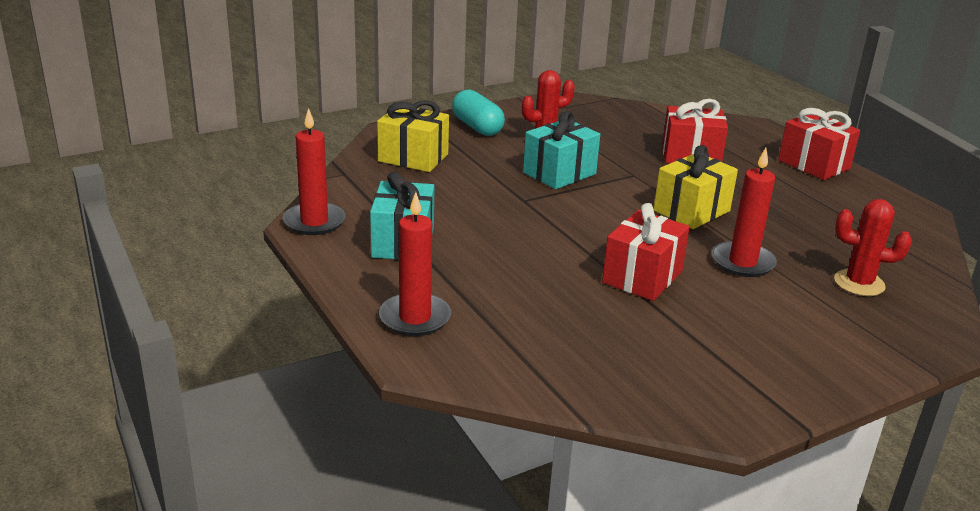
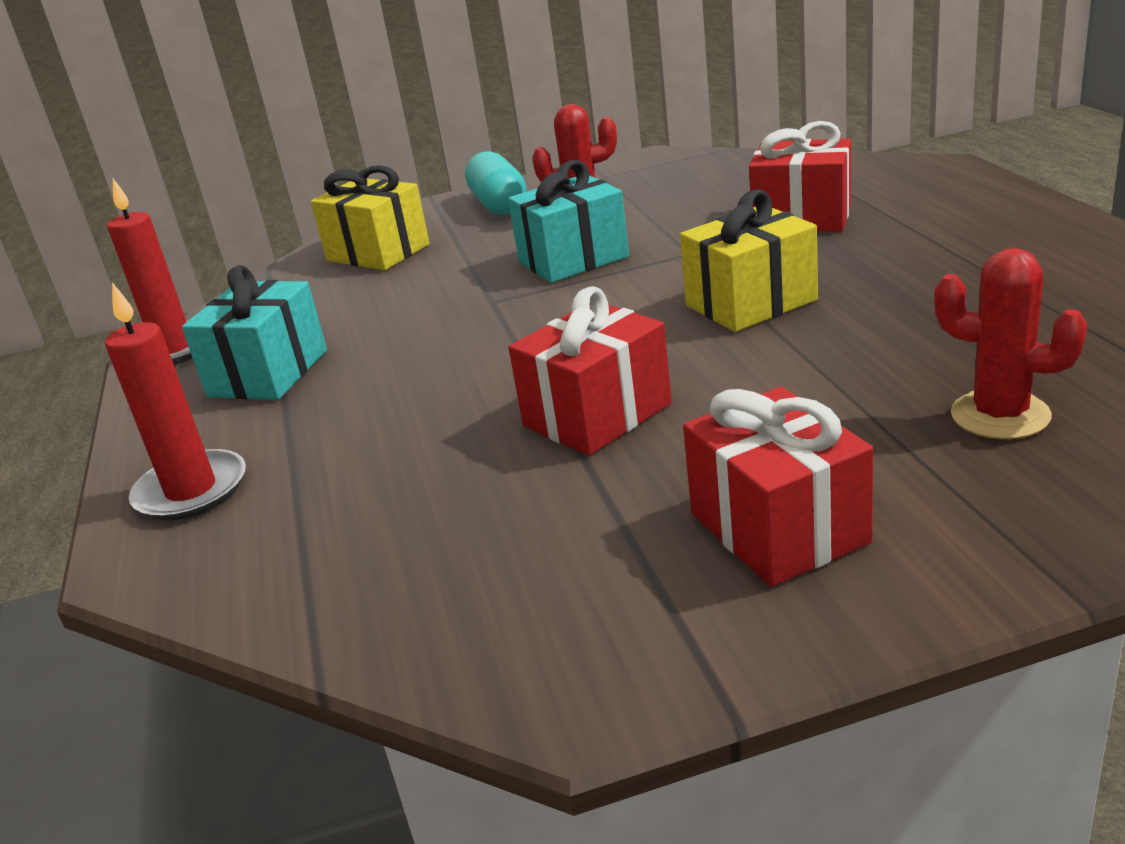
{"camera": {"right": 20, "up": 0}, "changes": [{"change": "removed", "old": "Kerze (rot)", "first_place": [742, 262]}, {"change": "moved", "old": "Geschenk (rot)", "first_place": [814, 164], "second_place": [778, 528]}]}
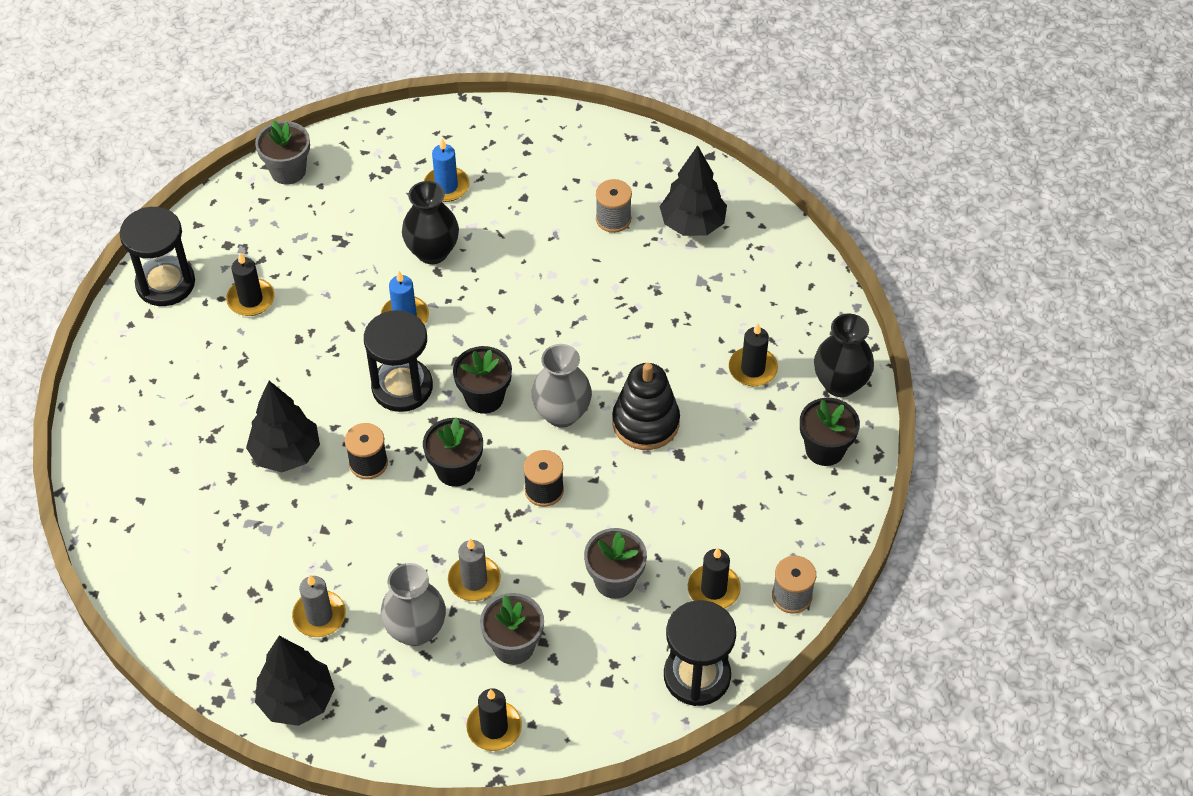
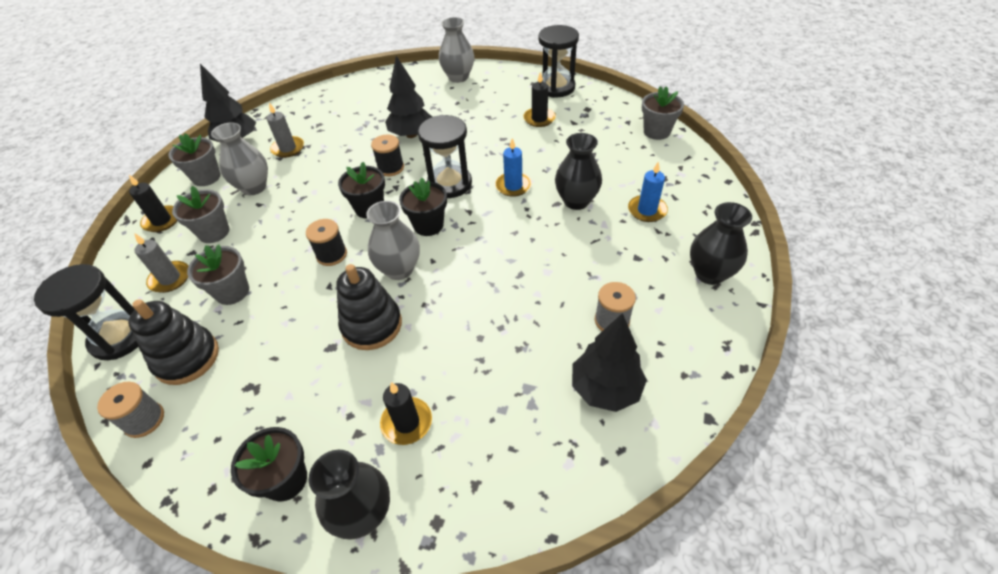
{"camera": {"right": 100, "up": -5}, "changes": [{"change": "moved", "old": "Kerze (grau)", "first_place": [474, 580], "second_place": [170, 278]}, {"change": "replaced", "old": "Kerze (schwarz)", "new": "Stapelspielzeug (schwarz)", "first_place": [713, 589], "second_place": [187, 358]}, {"change": "added", "new": "Blumentopf (grau)", "second_place": [206, 177]}, {"change": "added", "new": "Vase (grau)", "second_place": [458, 77]}, {"change": "added", "new": "Vase (schwarz)", "second_place": [709, 273]}]}
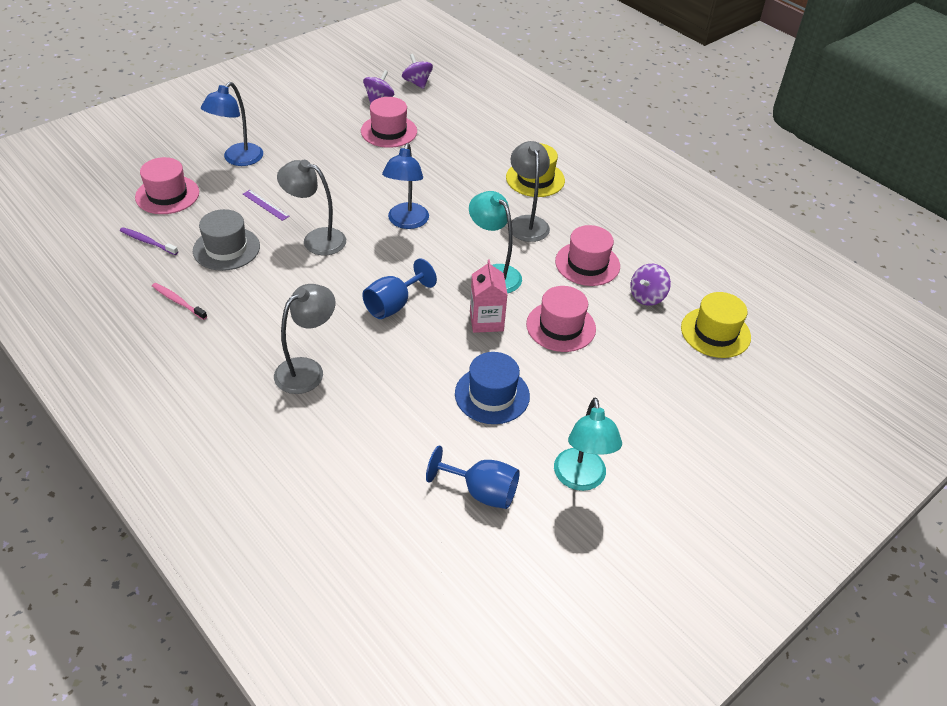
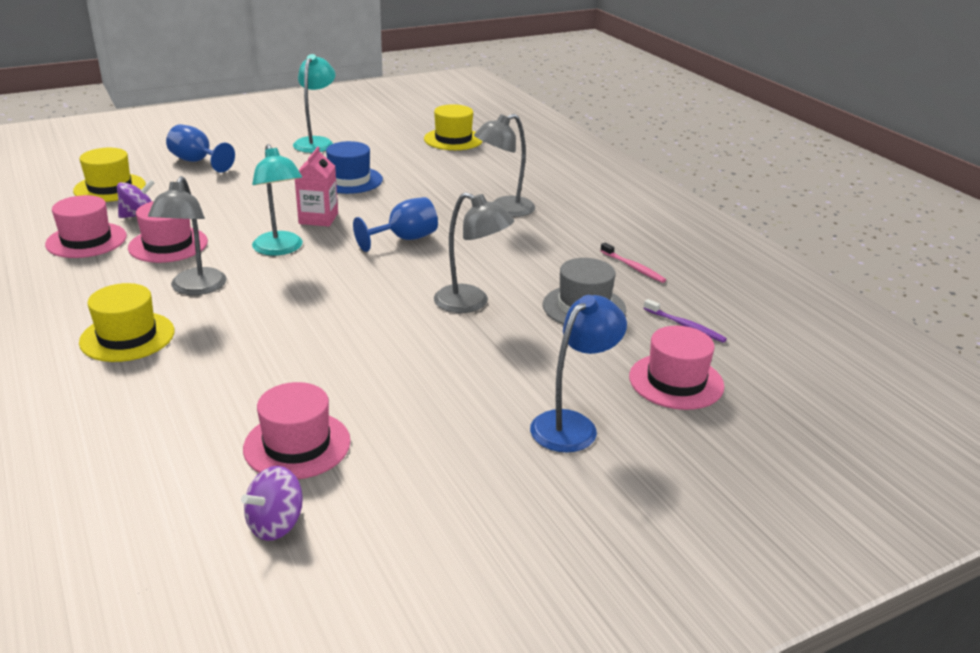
{"camera": {"right": -165, "up": -15}, "changes": [{"change": "removed", "old": "Lineal (lila)", "first_place": [265, 205]}, {"change": "removed", "old": "Lampe (blau)", "first_place": [406, 222]}, {"change": "removed", "old": "Kreisel (lila)", "first_place": [417, 83]}, {"change": "moved", "old": "Kelch (blau)", "first_place": [481, 492], "second_place": [197, 161]}, {"change": "moved", "old": "Hut (rosa)", "first_place": [561, 326], "second_place": [86, 240]}, {"change": "added", "new": "Hut (gelb)", "second_place": [453, 139]}]}
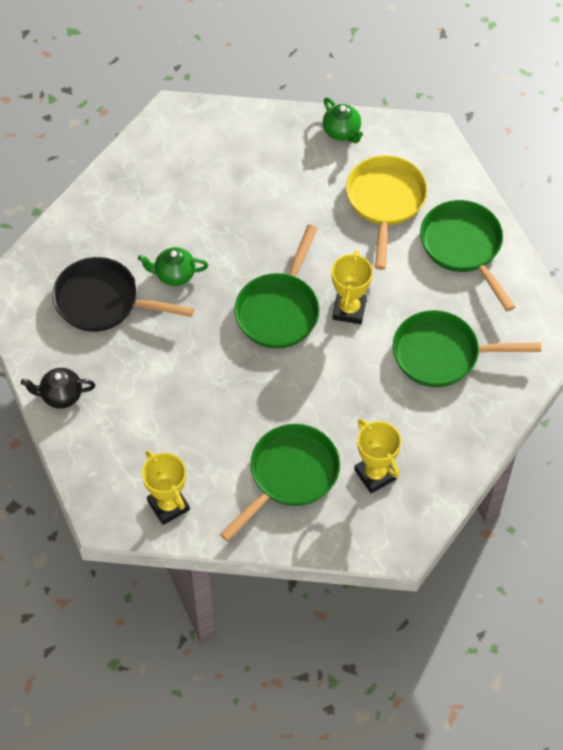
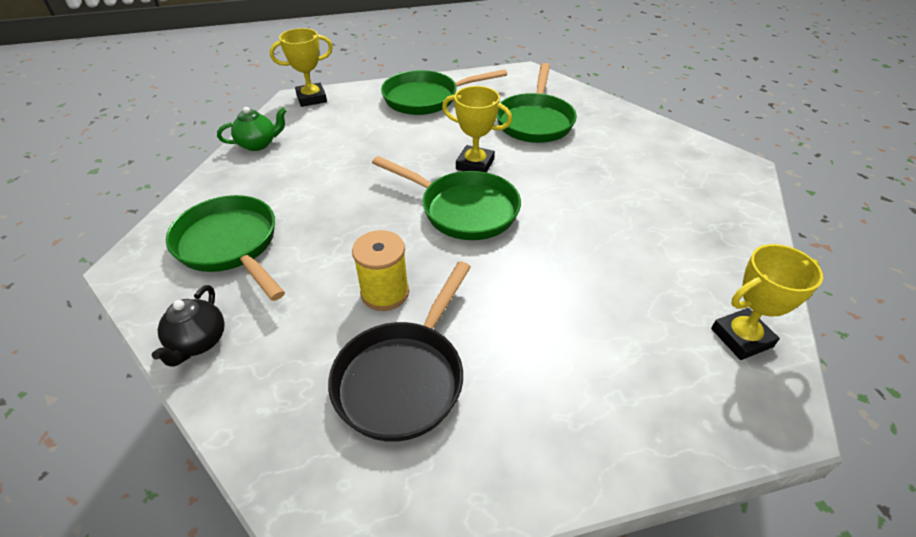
{"camera": {"right": -80, "up": -15}, "changes": [{"change": "moved", "old": "Teekanne (schwarz)", "first_place": [61, 395], "second_place": [198, 342]}, {"change": "replaced", "old": "Teekanne (grün)", "new": "Garnrolle (gelb)", "first_place": [174, 274], "second_place": [385, 293]}, {"change": "moved", "old": "Pfanne (grün)", "first_place": [290, 475], "second_place": [230, 245]}, {"change": "removed", "old": "Pfanne (gelb)", "first_place": [385, 202]}, {"change": "moved", "old": "Pokal (gelb)", "first_place": [375, 474], "second_place": [311, 98]}]}
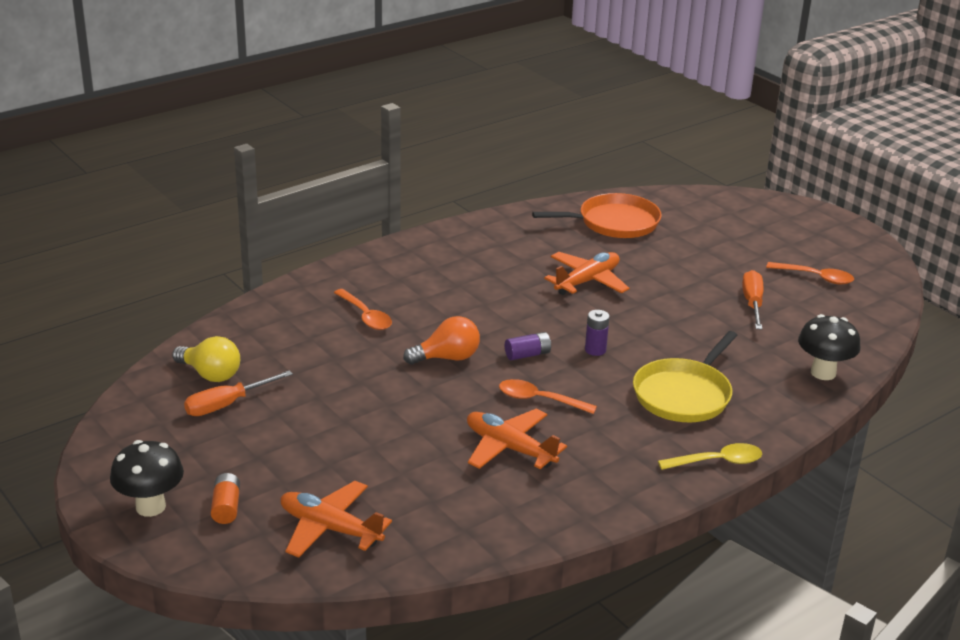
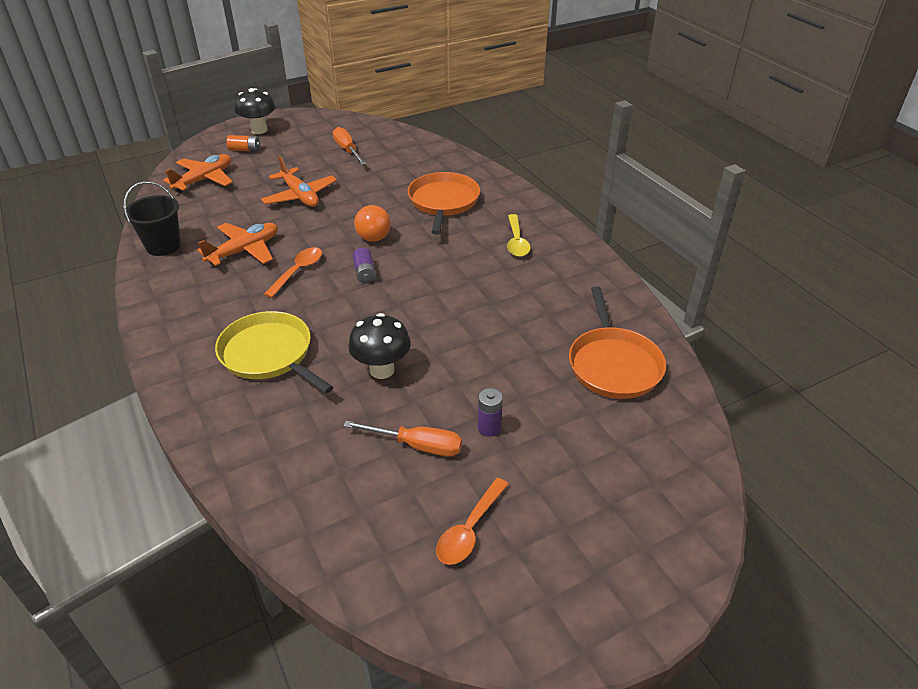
{"camera": {"right": 100, "up": 10}, "changes": [{"change": "removed", "old": "Glühbirne (gelb)", "first_place": [210, 374]}, {"change": "replaced", "old": "Löffel (orange)", "new": "Pfanne (orange)", "first_place": [365, 316], "second_place": [443, 202]}, {"change": "moved", "old": "Flugzeug (orange)", "first_place": [587, 281], "second_place": [300, 196]}, {"change": "moved", "old": "Batterie (lila)", "first_place": [595, 350], "second_place": [489, 428]}, {"change": "moved", "old": "Löffel (gelb)", "first_place": [717, 462], "second_place": [516, 242]}, {"change": "moved", "old": "Pilz (schwarz)", "first_place": [823, 373], "second_place": [382, 370]}, {"change": "added", "new": "Eimer (schwarz)", "second_place": [163, 246]}]}
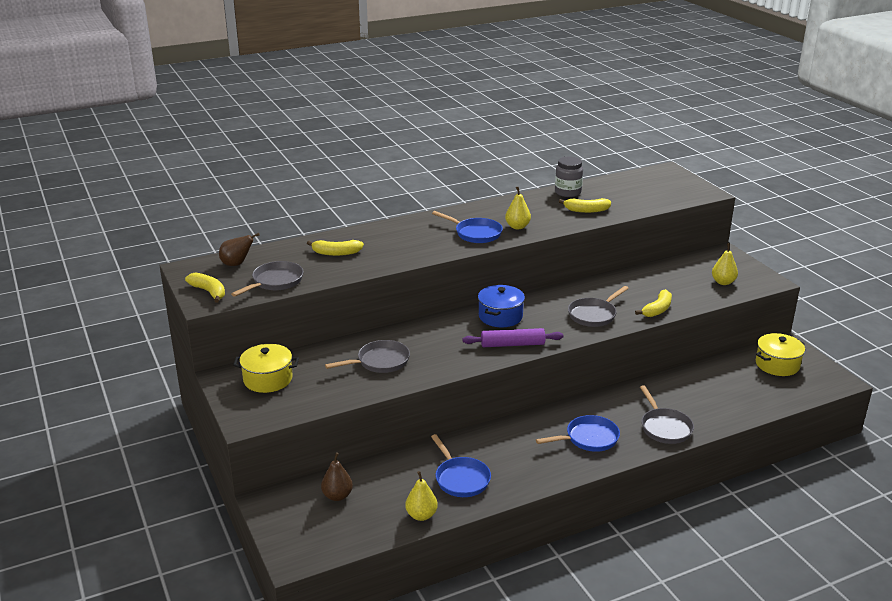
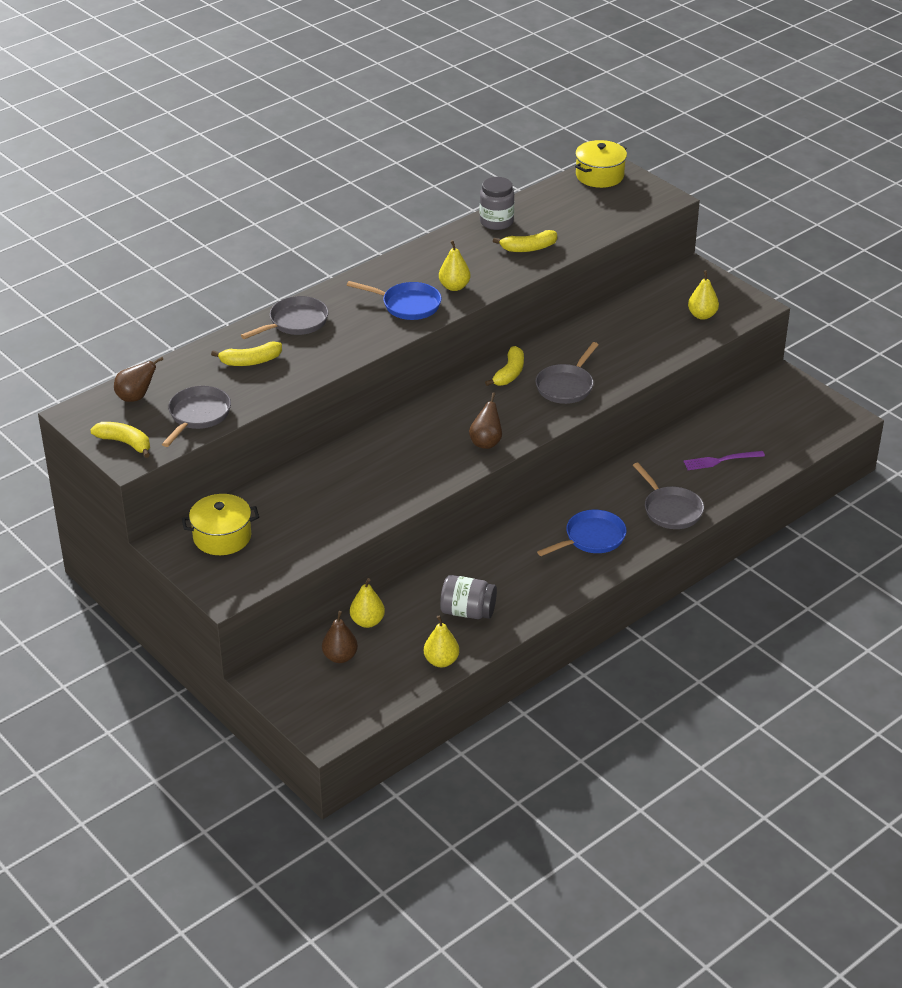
{"camera": {"right": -15, "up": 10}, "changes": [{"change": "moved", "old": "Pfanne (grau)", "first_place": [380, 362], "second_place": [295, 322]}, {"change": "replaced", "old": "Pfanne (blau)", "new": "Einmachglas (grau)", "first_place": [460, 479], "second_place": [468, 612]}, {"change": "replaced", "old": "Nudelholz (lila)", "new": "Birne (braun)", "first_place": [512, 344], "second_place": [486, 442]}, {"change": "removed", "old": "Kochtopf (blau)", "first_place": [500, 316]}, {"change": "moved", "old": "Banane (gelb)", "first_place": [657, 309], "second_place": [509, 373]}, {"change": "moved", "old": "Kochtopf (gelb)", "first_place": [777, 364], "second_place": [599, 175]}, {"change": "added", "new": "Birne (gelb)", "second_place": [367, 621]}, {"change": "added", "new": "Gabel (lila)", "second_place": [720, 461]}]}
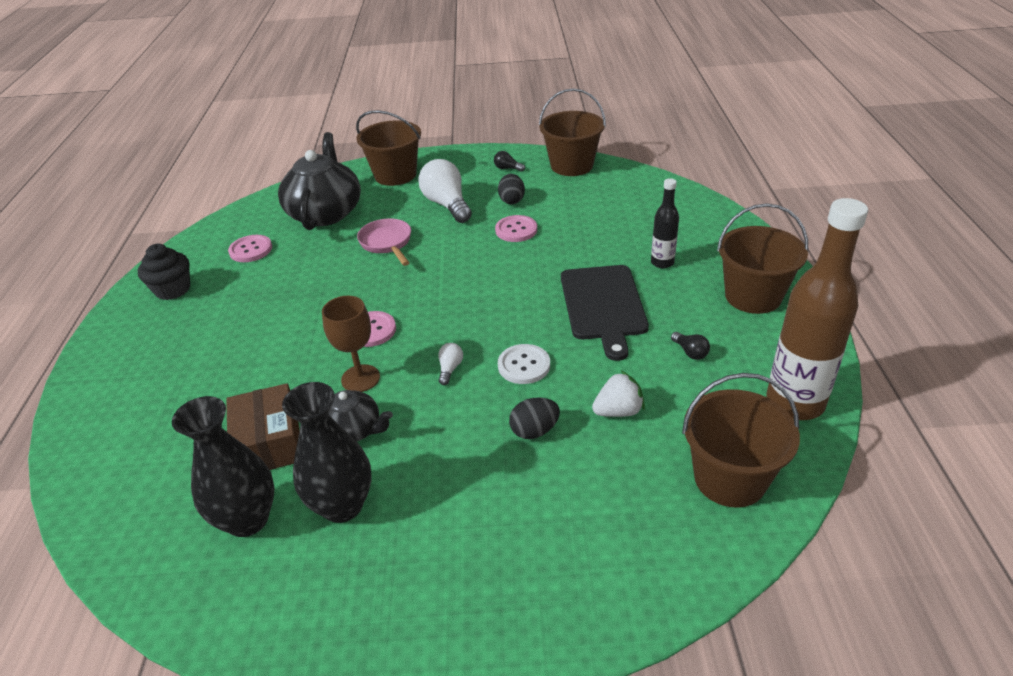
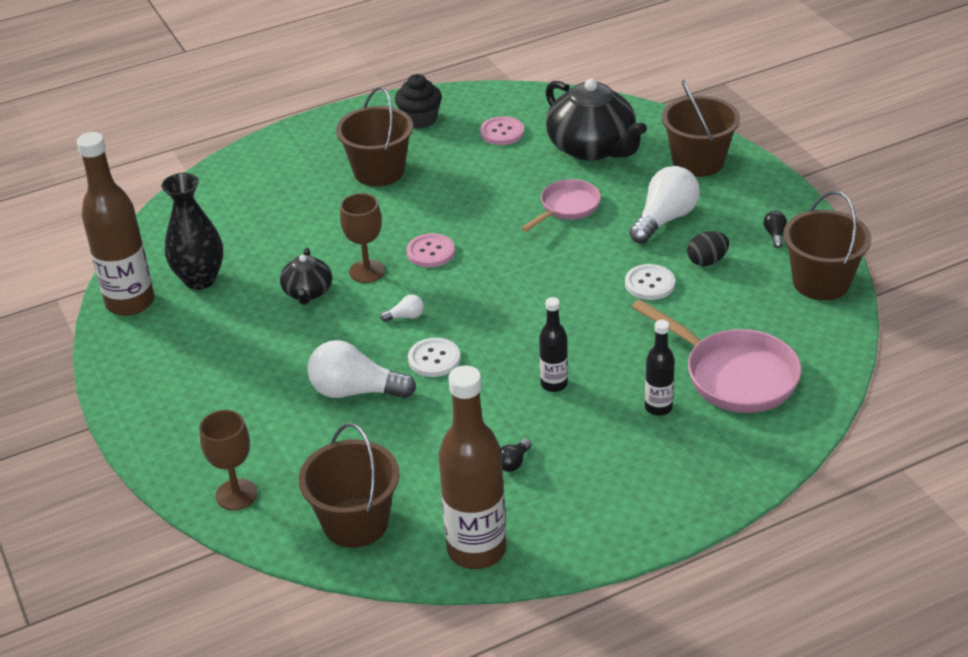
{"camera": {"right": 65, "up": 0}, "changes": [{"change": "removed", "old": "Schachtel (braun)", "first_place": [269, 442]}, {"change": "turned", "old": "Teekanne (schwarz)", "first_place": [325, 213], "second_place": [592, 147], "degrees": 75}, {"change": "removed", "old": "Vase (schwarz)", "first_place": [342, 505]}, {"change": "recoloured", "old": "Knopf (rosa)", "new": "Knopf (weiß)", "first_place": [516, 230], "second_place": [649, 284]}, {"change": "replaced", "old": "Ei (schwarz)", "new": "Glühbirne (weiß)", "first_place": [534, 431], "second_place": [355, 391]}, {"change": "replaced", "old": "Schneidebrett (schwarz)", "new": "Flasche (schwarz)", "first_place": [603, 305], "second_place": [554, 384]}, {"change": "removed", "old": "Erdbeere (weiß)", "first_place": [618, 411]}, {"change": "moved", "old": "Eimer (braun)", "first_place": [753, 296], "second_place": [379, 171]}, {"change": "added", "new": "Flasche (braun)", "second_place": [130, 302]}, {"change": "added", "new": "Kelch (braun)", "second_place": [236, 494]}, {"change": "added", "new": "Pfanne (rosa)", "second_place": [734, 375]}]}
